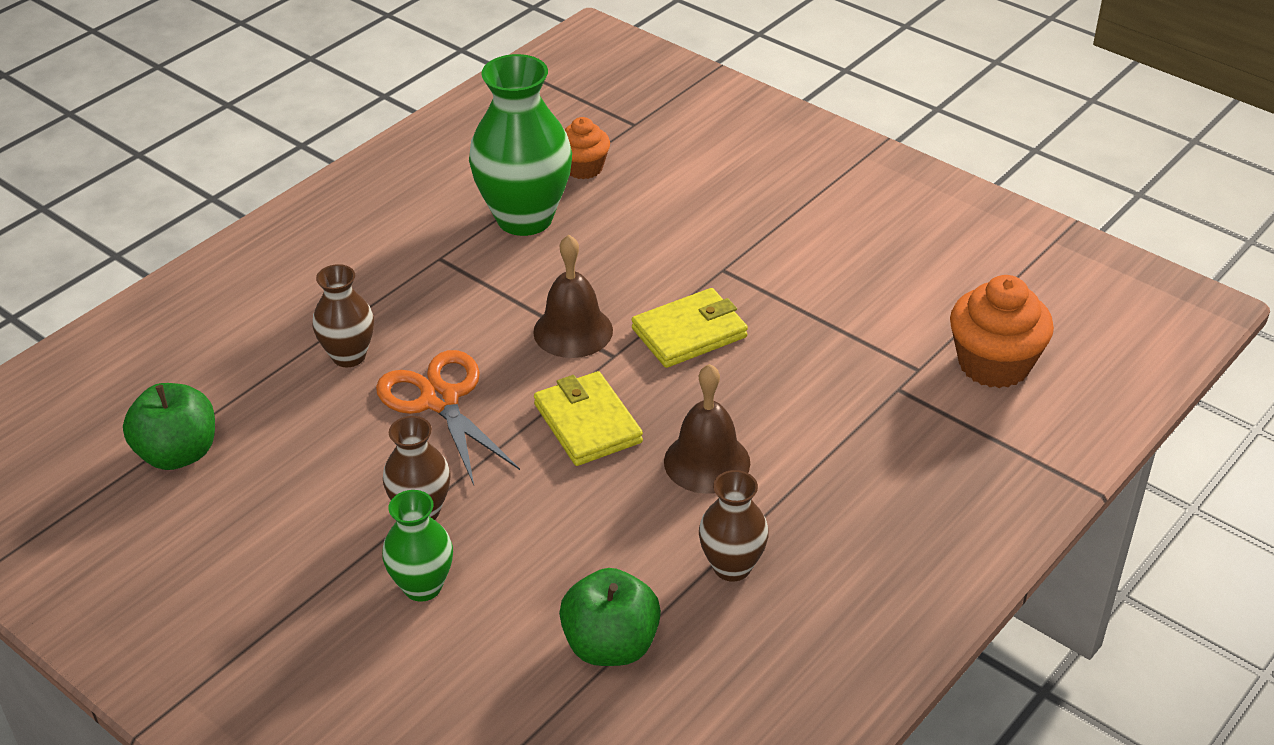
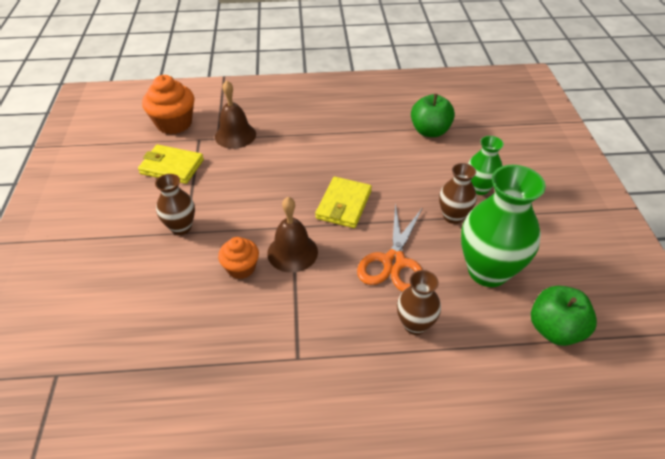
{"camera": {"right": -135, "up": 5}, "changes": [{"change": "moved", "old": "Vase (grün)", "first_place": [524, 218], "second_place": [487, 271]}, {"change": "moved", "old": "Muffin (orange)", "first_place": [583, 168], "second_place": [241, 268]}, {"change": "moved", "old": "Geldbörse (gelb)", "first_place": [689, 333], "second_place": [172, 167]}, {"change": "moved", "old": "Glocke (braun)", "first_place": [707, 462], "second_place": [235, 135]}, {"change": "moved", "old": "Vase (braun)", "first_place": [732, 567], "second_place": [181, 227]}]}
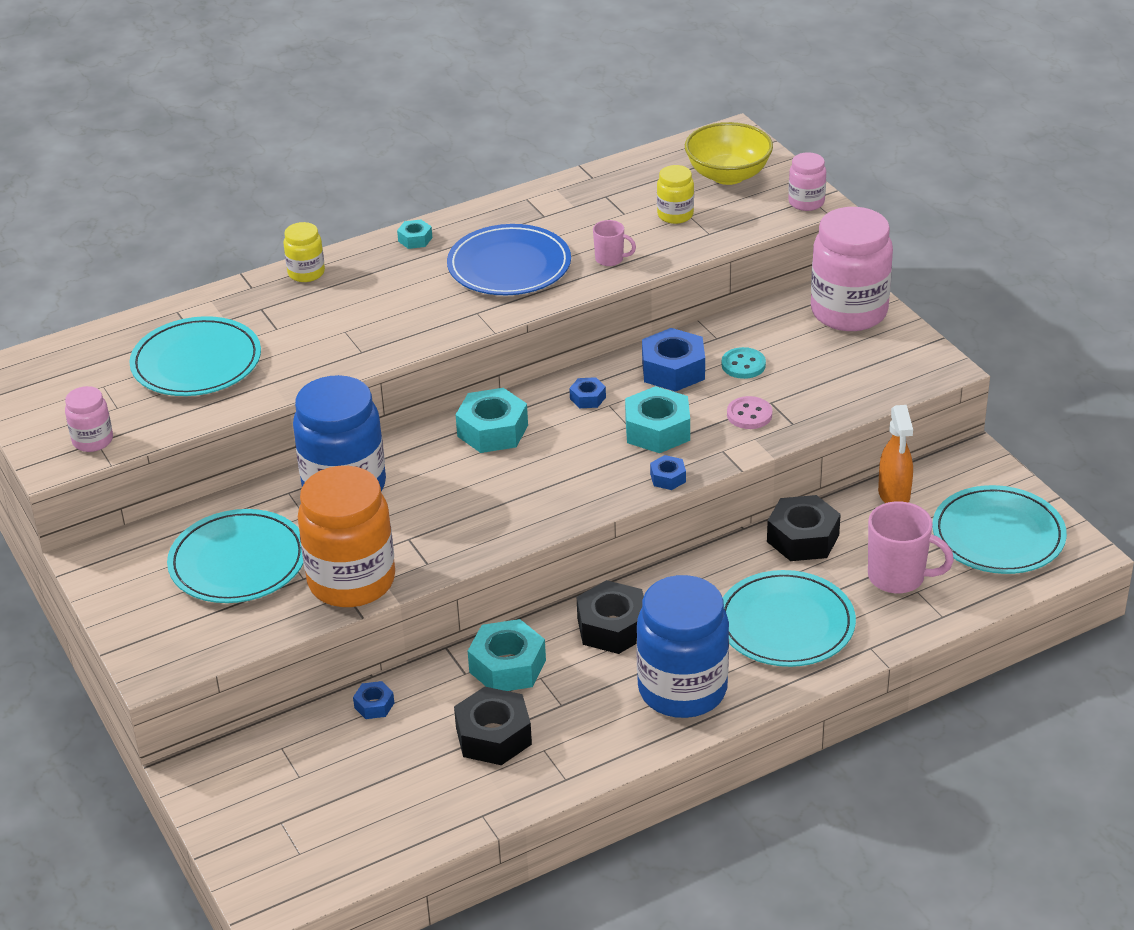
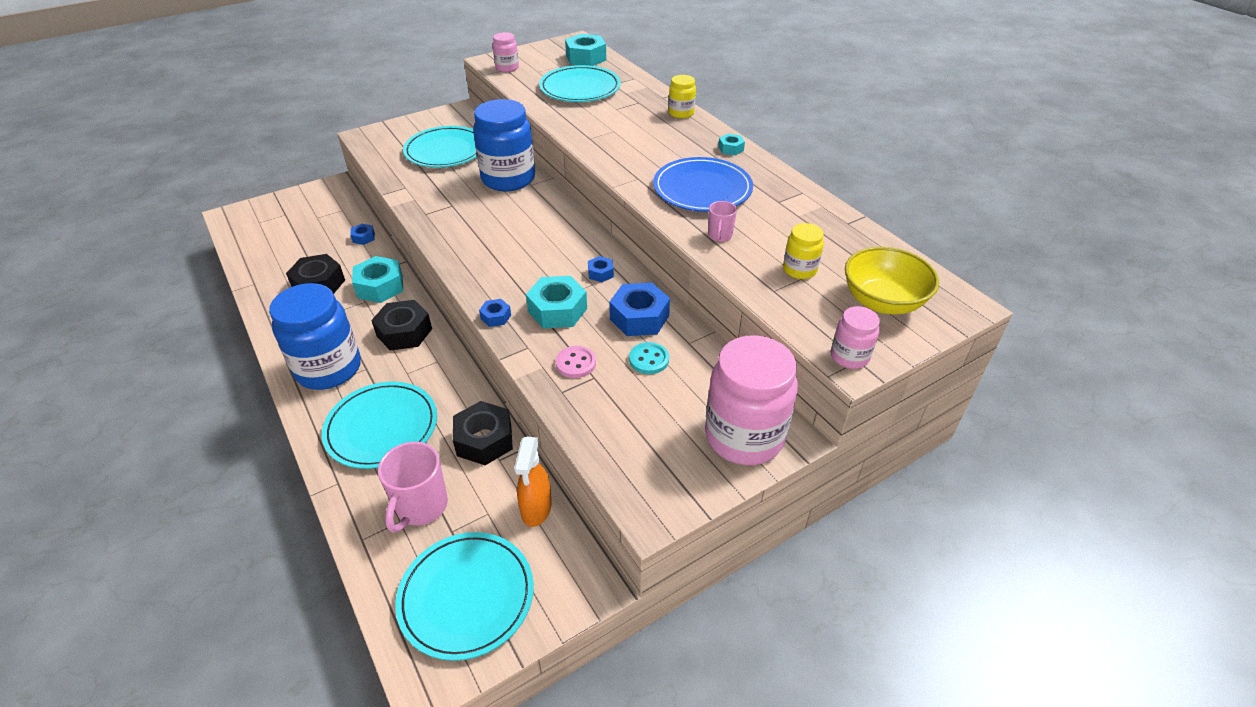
{"camera": {"right": 85, "up": 5}, "changes": [{"change": "removed", "old": "Einmachglas (orange)", "first_place": [351, 581]}, {"change": "moved", "old": "Sechskantmutter (türkis)", "first_place": [492, 431], "second_place": [586, 58]}, {"change": "turned", "old": "Sprühflasche (orange)", "first_place": [894, 495], "second_place": [536, 509], "degrees": -75}]}
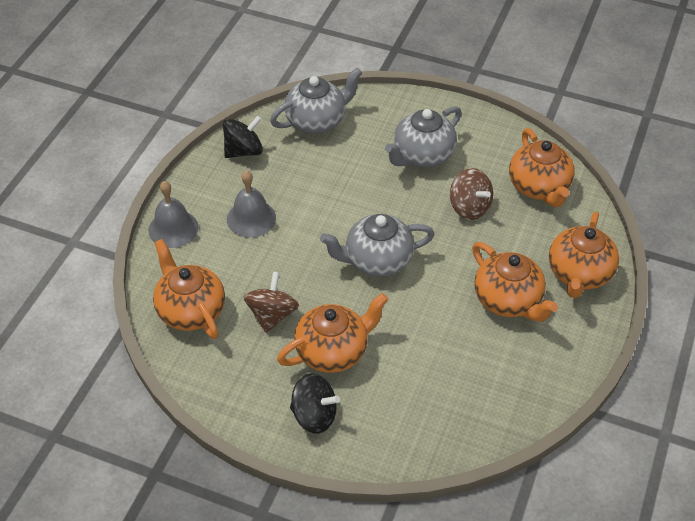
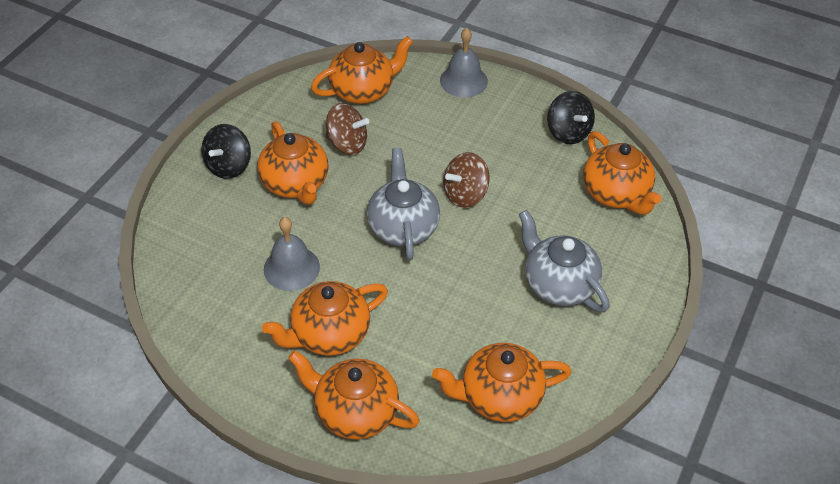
{"camera": {"right": 95, "up": 0}, "changes": [{"change": "moved", "old": "Glocke (grau)", "first_place": [251, 218], "second_place": [291, 268]}, {"change": "recoloured", "old": "Teekanne (grau)", "new": "Teekanne (orange)", "first_place": [316, 121], "second_place": [616, 193]}, {"change": "moved", "old": "Kreisel (braun)", "first_place": [469, 207], "second_place": [465, 194]}]}
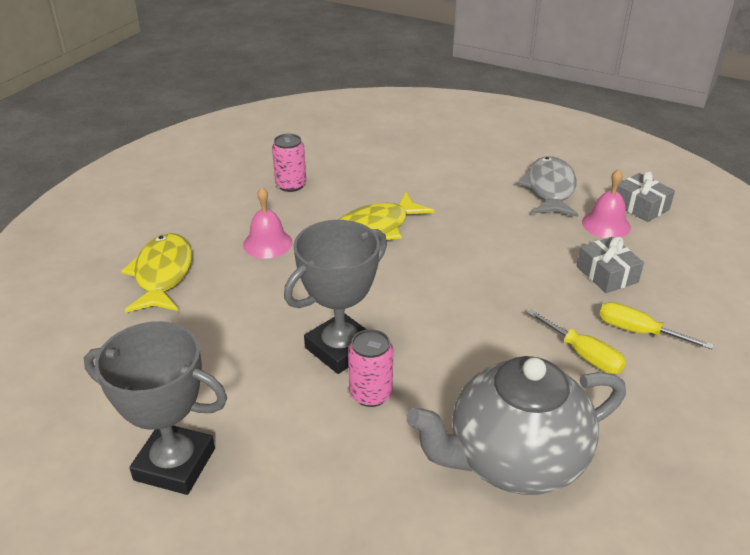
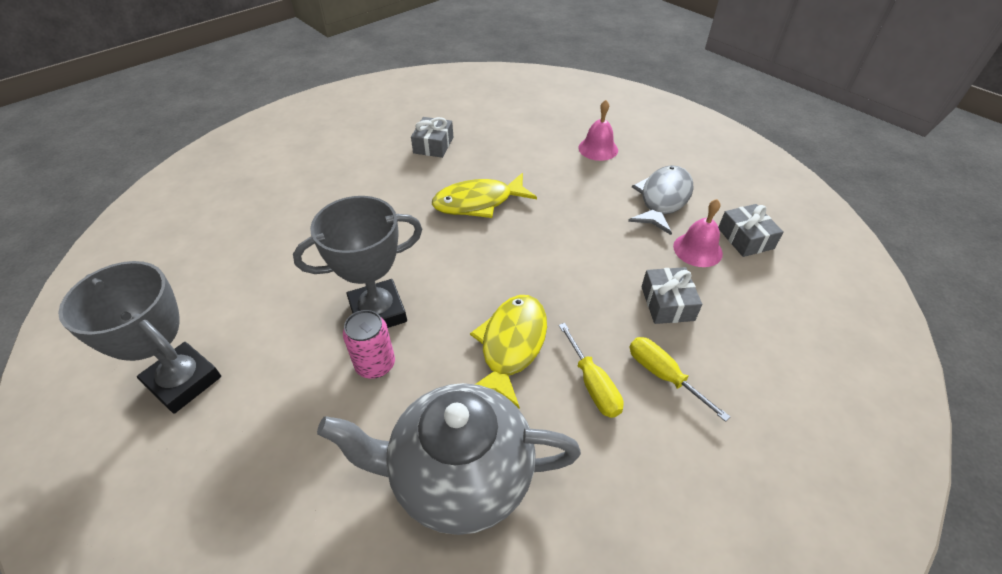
{"camera": {"right": 20, "up": 10}, "changes": [{"change": "moved", "old": "Fisch (gelb)", "first_place": [162, 274], "second_place": [511, 345]}, {"change": "moved", "old": "Glocke (rosa)", "first_place": [267, 243], "second_place": [598, 148]}, {"change": "replaced", "old": "Dose (rosa)", "new": "Geschenk (grau)", "first_place": [291, 185], "second_place": [433, 145]}]}
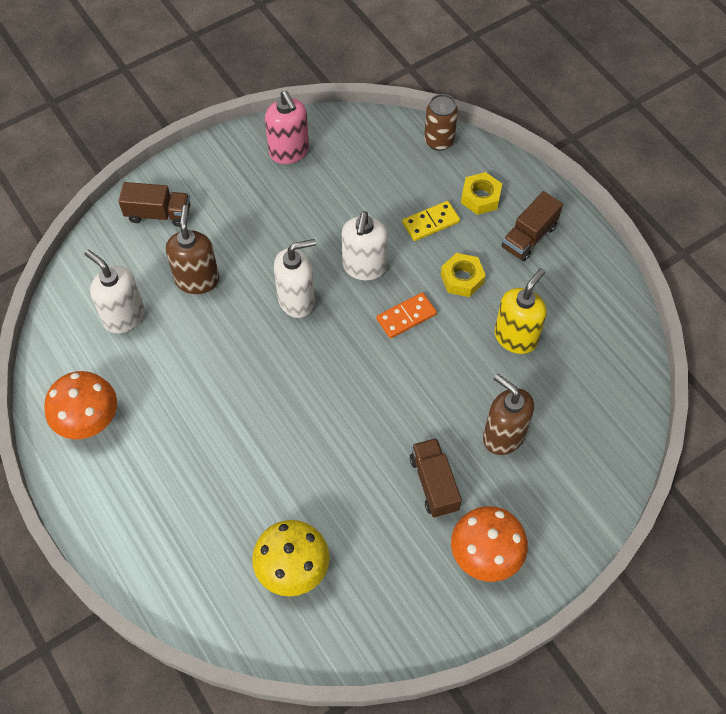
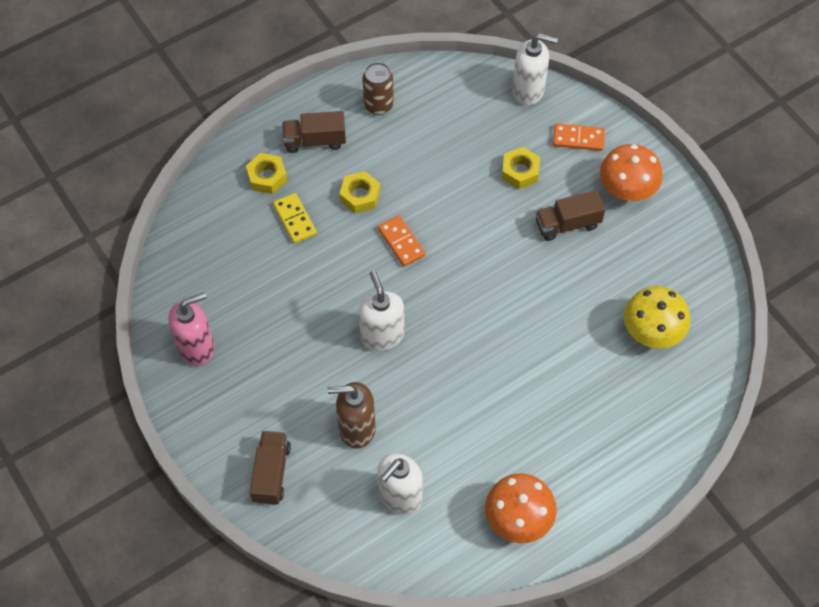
{"camera": {"right": -90, "up": 0}, "changes": [{"change": "moved", "old": "Seifenspender (weiß)", "first_place": [364, 267], "second_place": [528, 90]}, {"change": "moved", "old": "Dose (braun)", "first_place": [439, 141], "second_place": [378, 105]}, {"change": "replaced", "old": "Seifenspender (braun)", "new": "Sechskantmutter (gelb)", "first_place": [503, 436], "second_place": [520, 171]}, {"change": "removed", "old": "Seifenspender (gelb)", "first_place": [515, 337]}, {"change": "turned", "old": "Lastwagen (braun)", "first_place": [529, 237], "second_place": [315, 140], "degrees": 135}, {"change": "added", "new": "Dominostein (orange)", "second_place": [578, 138]}]}
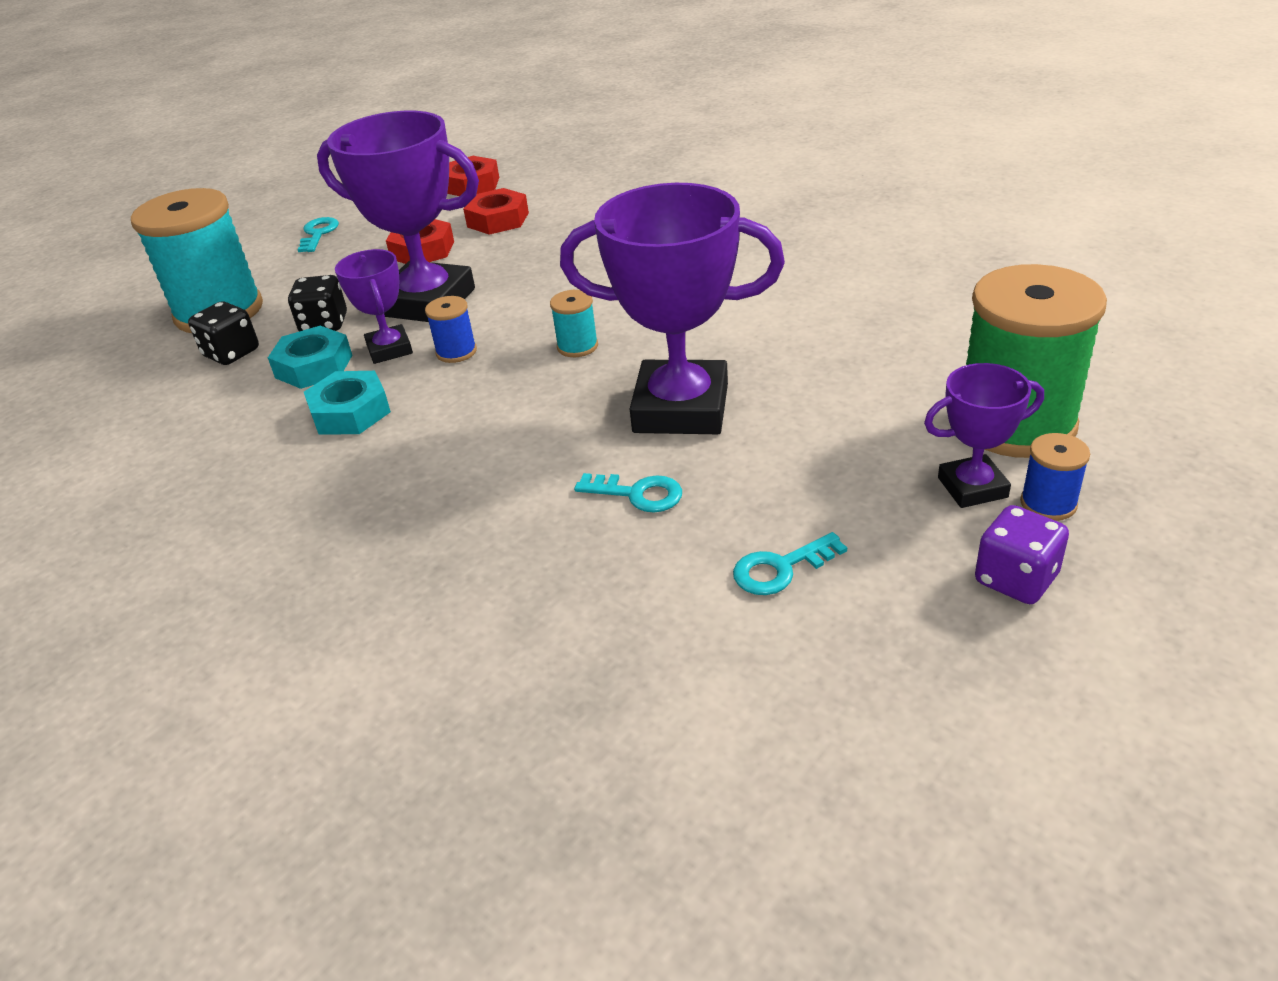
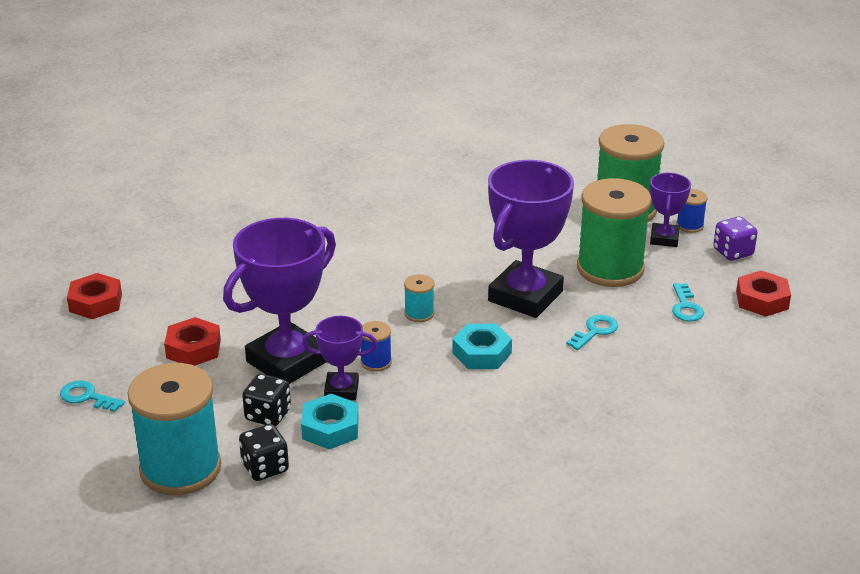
{"camera": {"right": -70, "up": -5}, "changes": [{"change": "moved", "old": "Sechskantmutter (türkis)", "first_place": [350, 412], "second_place": [481, 353]}, {"change": "moved", "old": "Sechskantmutter (rot)", "first_place": [498, 220], "second_place": [762, 300]}, {"change": "added", "new": "Garnrolle (grün)", "second_place": [610, 269]}]}
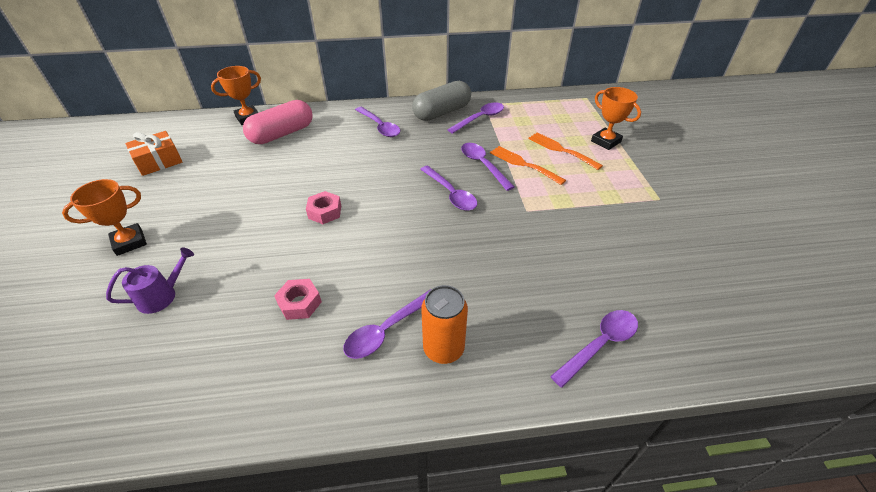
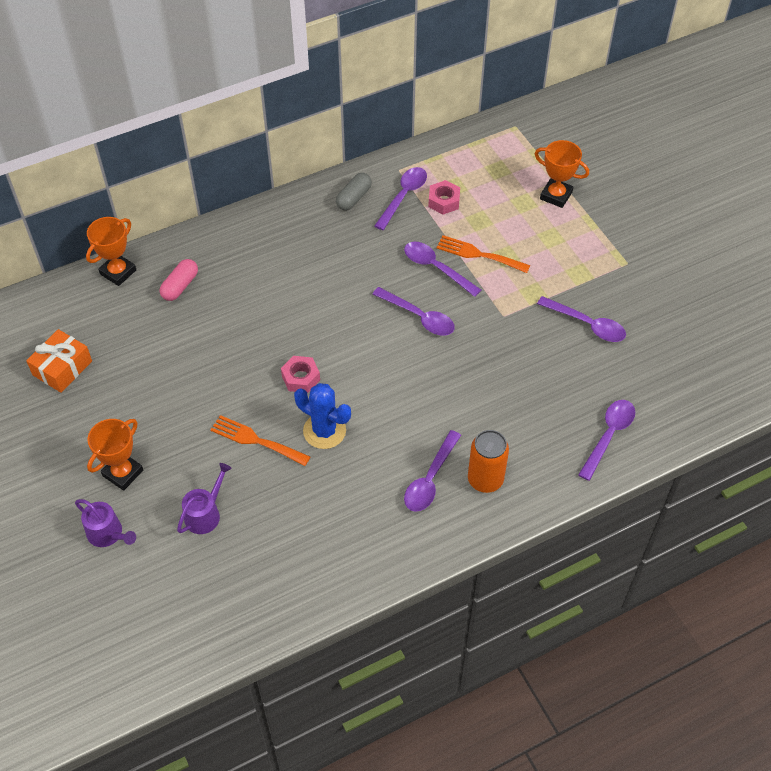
{"camera": {"right": -20, "up": 10}, "changes": [{"change": "resized", "old": "Kapsel (rosa)", "first_place": [282, 134], "second_place": [180, 286], "factor": 0.58}, {"change": "moved", "old": "Sechskantmutter (rosa)", "first_place": [300, 303], "second_place": [444, 201]}, {"change": "moved", "old": "Löffel (lila)", "first_place": [380, 126], "second_place": [587, 324]}, {"change": "resized", "old": "Kapsel (grau)", "first_place": [442, 112], "second_place": [354, 198], "factor": 0.58}, {"change": "moved", "old": "Gabel (orange)", "first_place": [561, 150], "second_place": [256, 440]}, {"change": "added", "new": "Gießkanne (lila)", "second_place": [108, 534]}, {"change": "added", "new": "Kaktus (blau)", "second_place": [324, 431]}]}
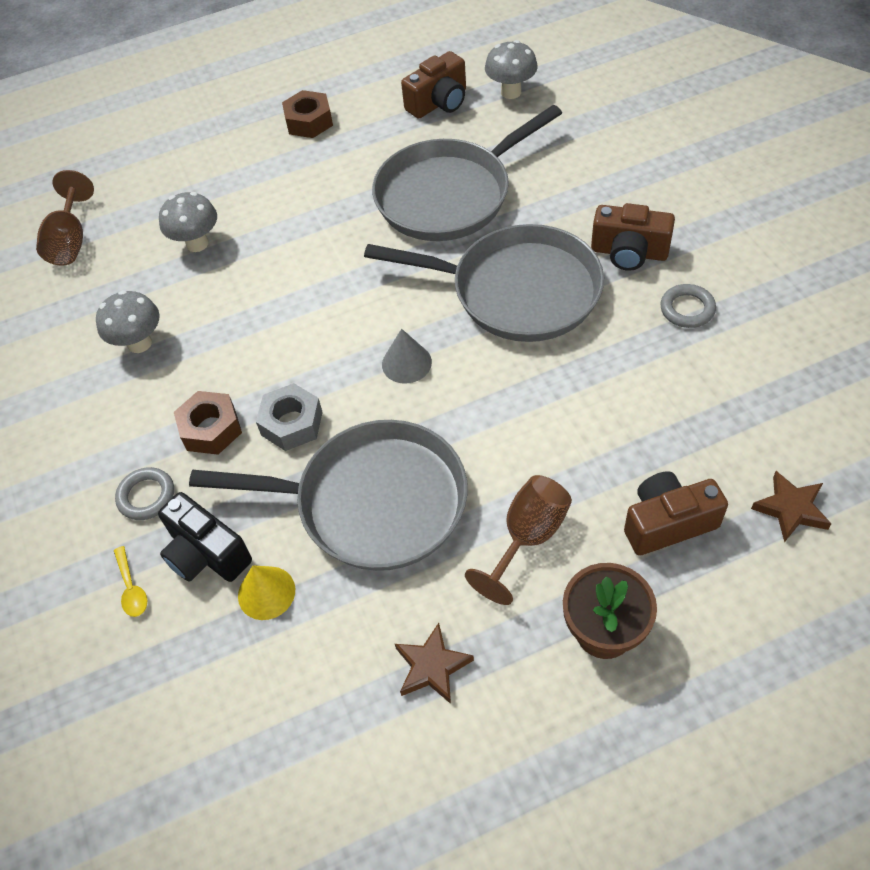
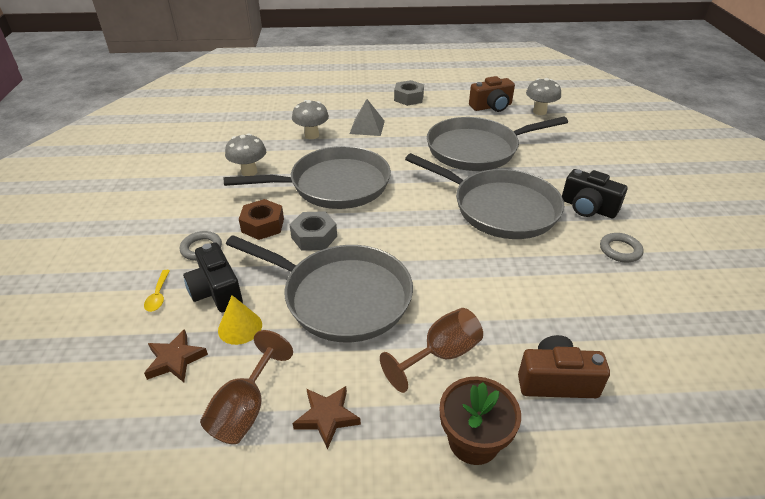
{"camera": {"right": 15, "up": -15}, "changes": [{"change": "moved", "old": "Kelch (braun)", "first_place": [70, 241], "second_place": [245, 409]}, {"change": "recoloured", "old": "Sechskantmutter (braun)", "new": "Sechskantmutter (grau)", "first_place": [309, 121], "second_place": [408, 98]}, {"change": "removed", "old": "Kegel (grau)", "first_place": [406, 363]}, {"change": "recoloured", "old": "Kamera (braun)", "new": "Kamera (schwarz)", "first_place": [629, 252], "second_place": [588, 208]}, {"change": "moved", "old": "Stern (braun)", "first_place": [791, 509], "second_place": [175, 359]}, {"change": "added", "new": "Pfanne (grau)", "second_place": [334, 185]}, {"change": "added", "new": "Pyramide (grau)", "second_place": [367, 127]}]}
